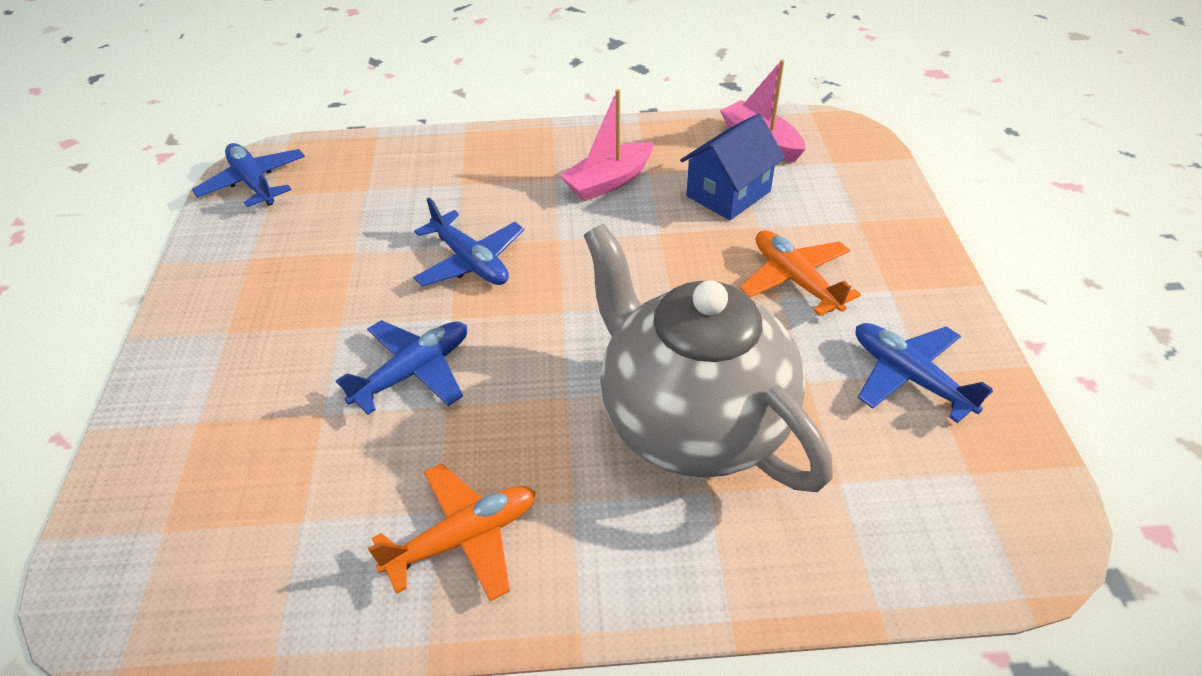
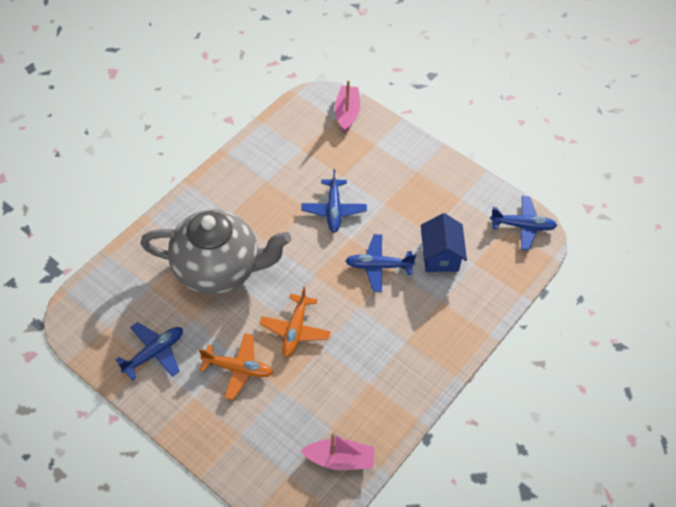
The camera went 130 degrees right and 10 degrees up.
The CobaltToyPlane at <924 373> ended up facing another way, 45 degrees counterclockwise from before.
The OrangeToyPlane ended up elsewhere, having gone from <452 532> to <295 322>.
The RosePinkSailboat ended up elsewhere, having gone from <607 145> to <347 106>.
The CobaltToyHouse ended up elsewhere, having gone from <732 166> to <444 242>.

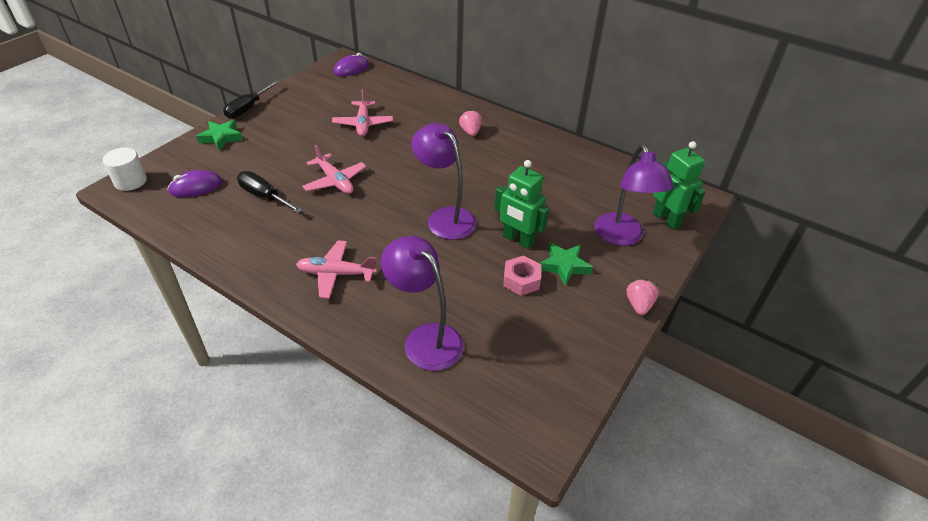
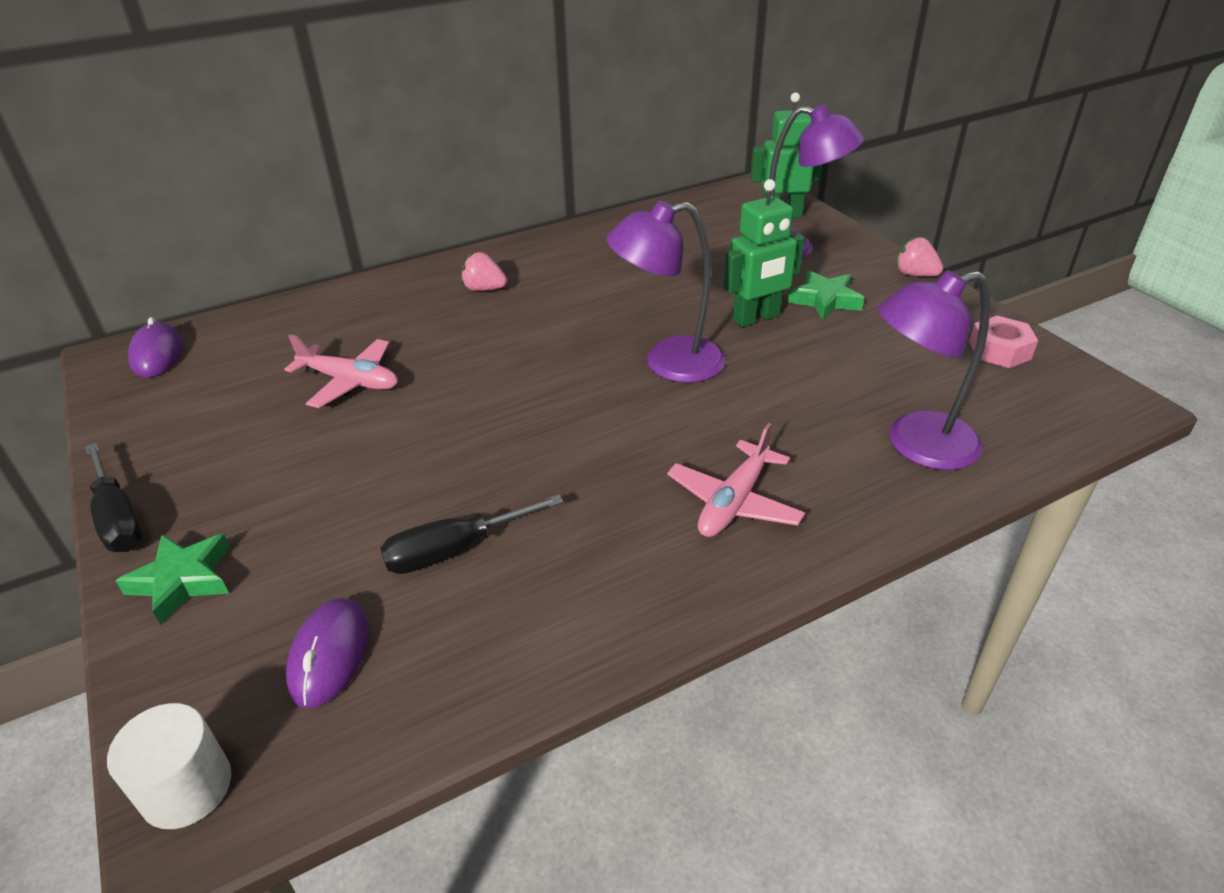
The camera went 60 degrees left and 5 degrees down.
The RosePinkHexagonNut ended up elsewhere, having gone from <522 275> to <1003 342>.
The second view lost the RosePinkToyPlane at <334 169>.

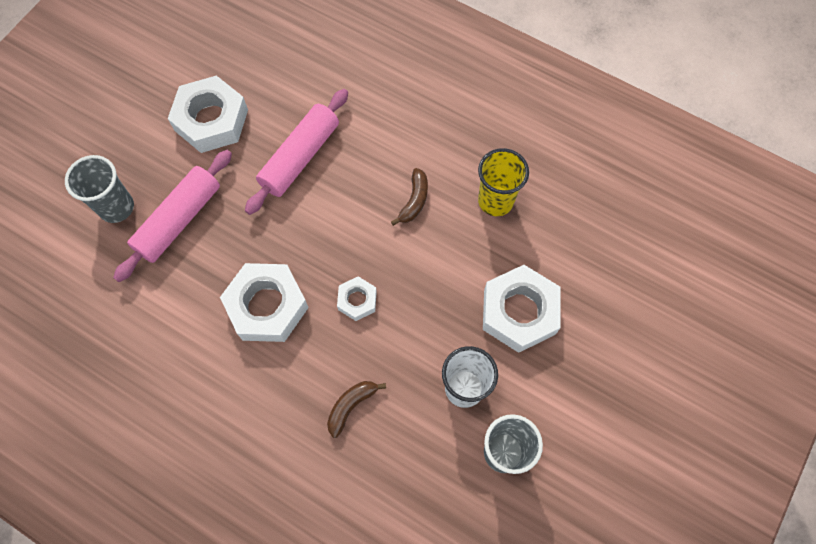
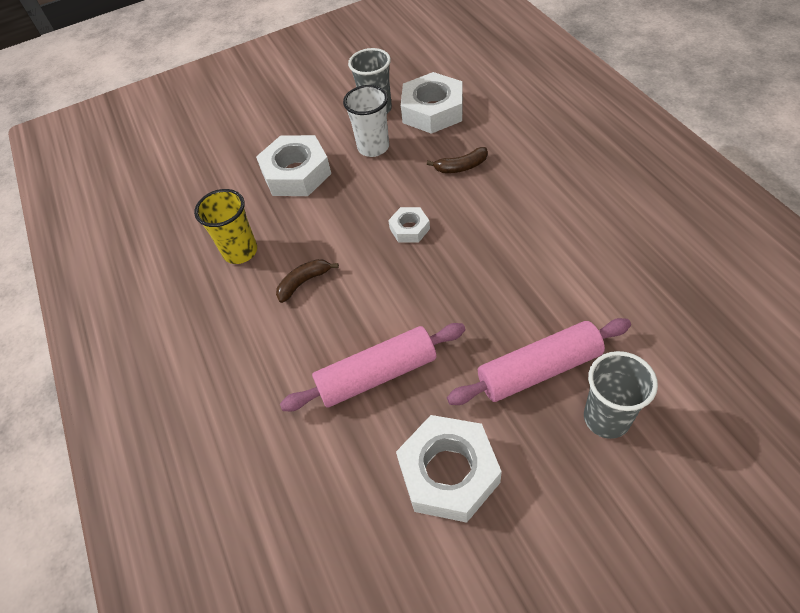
The camera went 140 degrees left and 15 degrees down.
The WhiteHexagonNut ended up elsewhere, having gone from <264 302> to <432 103>.

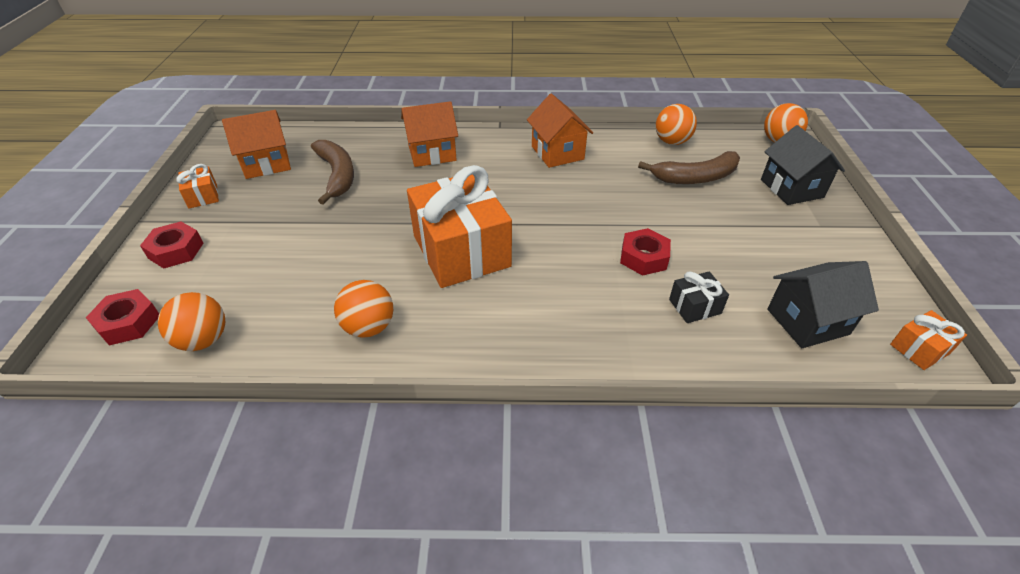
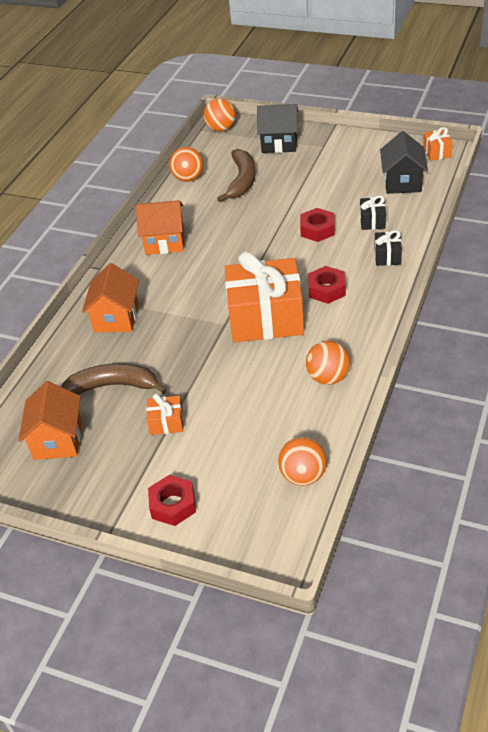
The camera went 65 degrees left and 0 degrees up.
The OrangeWrappedGift ended up elsewhere, having gone from <197 186> to <165 414>.
The CrimsonHexagonNut ended up elsewhere, having gone from <122 317> to <327 285>.
The second view gained the EbonyWrappedGift at <388 248>.

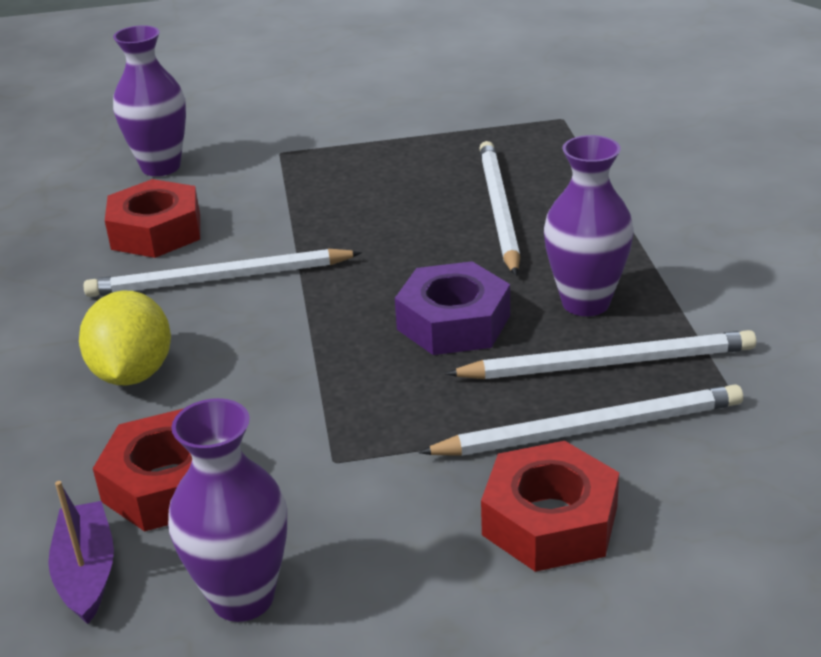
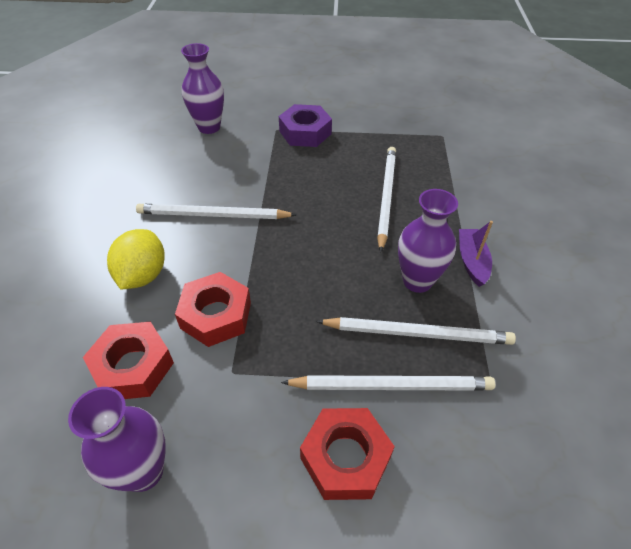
The camera went 10 degrees right and 15 degrees up.
The CrimsonHexagonNut ended up elsewhere, having gone from <152 218> to <213 309>.
The PurpleHexagonNut ended up elsewhere, having gone from <452 308> to <305 125>.
The PurpleSailboat ended up elsewhere, having gone from <81 552> to <476 254>.

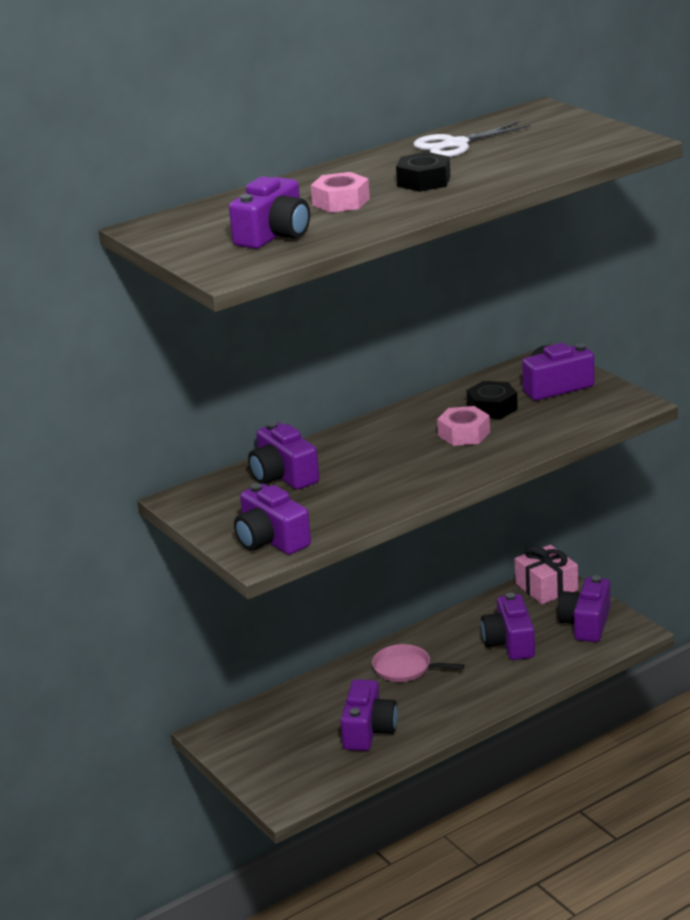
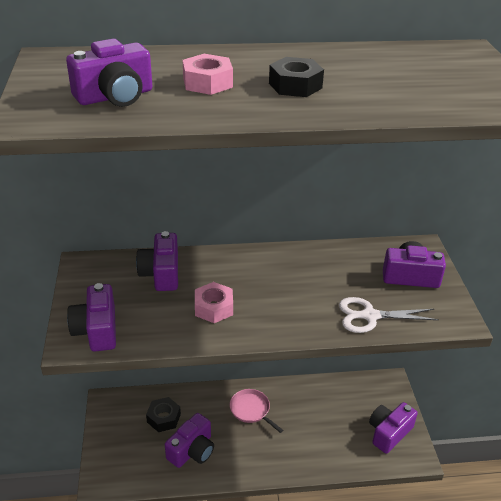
The camera went 25 degrees right and 10 degrees up.
The EbonyHexagonNut ended up elsewhere, having gone from <492 400> to <163 414>.
The RosePinkHexagonNut ended up elsewhere, having gone from <463 426> to <214 302>.
The WhitePairOfScissors ended up elsewhere, having gone from <471 139> to <389 315>.
The second view lost the PurpleCompactCamera at <508 626>.
The second view lost the RosePinkWrappedGift at <546 574>.

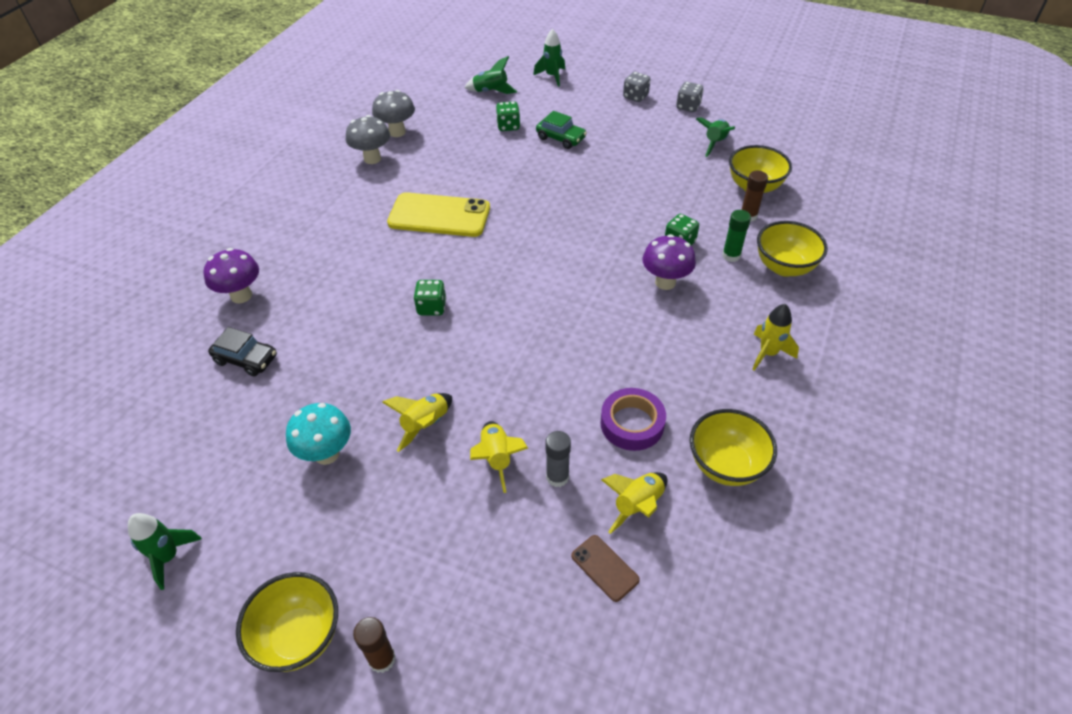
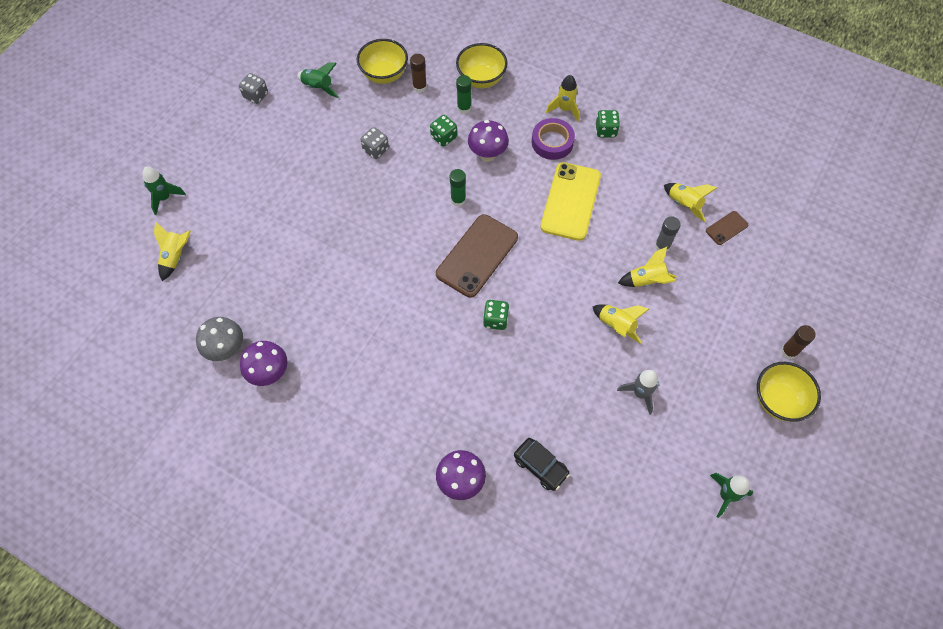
The camera went 85 degrees left and 15 degrees up.
What was the LeafGreenSpaceship at <491 75> turned into the BrightYellowSpaceship at <172 251>.
What was the GreyMushroom at <368 139> turned into the PurpleMushroom at <264 363>.
The GreyDice ended up elsewhere, having gone from <637 87> to <375 143>.
The second view gained the RussetMobilePhone at <477 256>.
The second view gained the LeafGreenStickOfGlue at <458 187>.
The EbonyAutomobile at <242 352> ended up facing another way, 105 degrees clockwise from before.
The PurpleStickyTape ended up elsewhere, having gone from <633 419> to <553 139>.
The BrightYellowMobilePhone ended up elsewhere, having gone from <438 214> to <570 201>.
The LeafGreenDice ended up elsewhere, having gone from <508 116> to <608 123>.
Where the TurquoiseMushroom stood at <318 434>, the GreySpaceship came to stand at <638 392>.
The second view lost the LeafGreenAutomobile at <561 130>.
The second view lost the BrightYellowServingBowl at <733 447>.

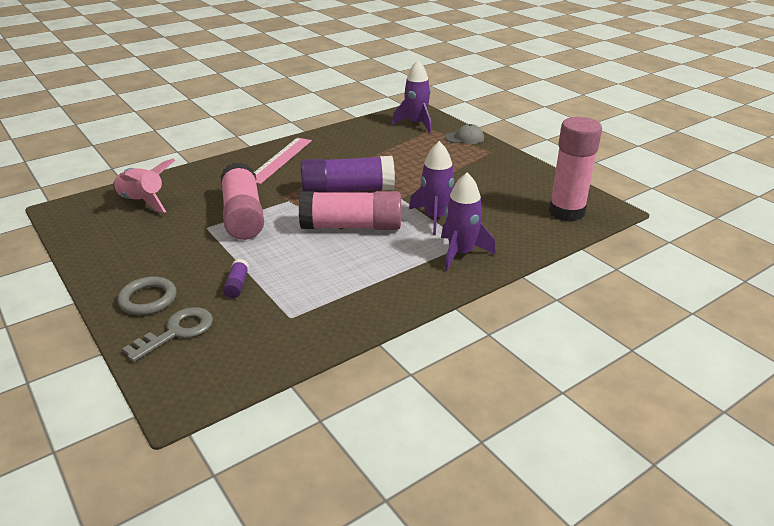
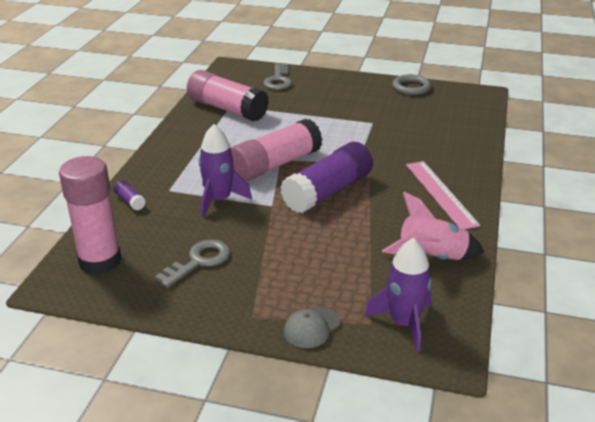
The camera went 140 degrees right and 0 degrees up.
The PurpleStickOfGlue ended up elsewhere, having gone from <236 278> to <129 195>.
The second view gained the GreyDoorKey at <192 263>.
The RosePinkStickOfGlue ended up elsewhere, having gone from <242 201> to <228 96>.
The RosePinkSpaceship ended up elsewhere, having gone from <144 186> to <433 226>.
The GreyHoop ended up elsewhere, having gone from <146 295> to <411 84>.
The second view lost the PurpleSpaceship at <468 222>.

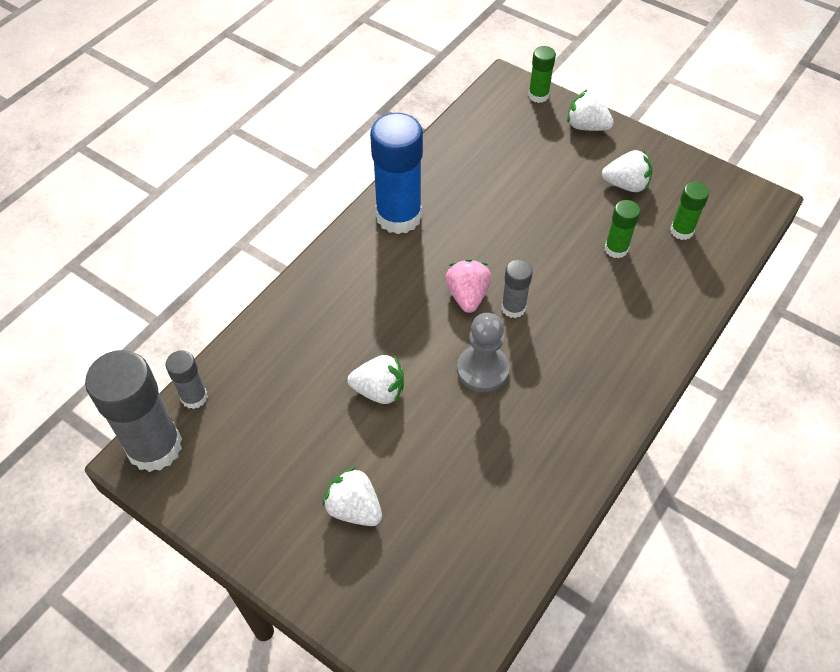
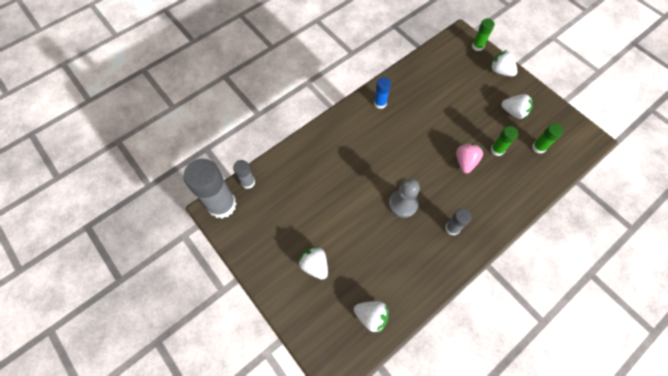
The camera went 15 degrees right and 10 degrees up.
The WhiteToyStrawberry ended up elsewhere, having gone from <375 379> to <371 317>.
The size of the CobaltStickOfGlue at <396 173> changed by a factor of 0.50.
The GreyStickOfGlue ended up elsewhere, having gone from <517 288> to <458 221>.
The RosePinkToyStrawberry ended up elsewhere, having gone from <468 286> to <469 158>.

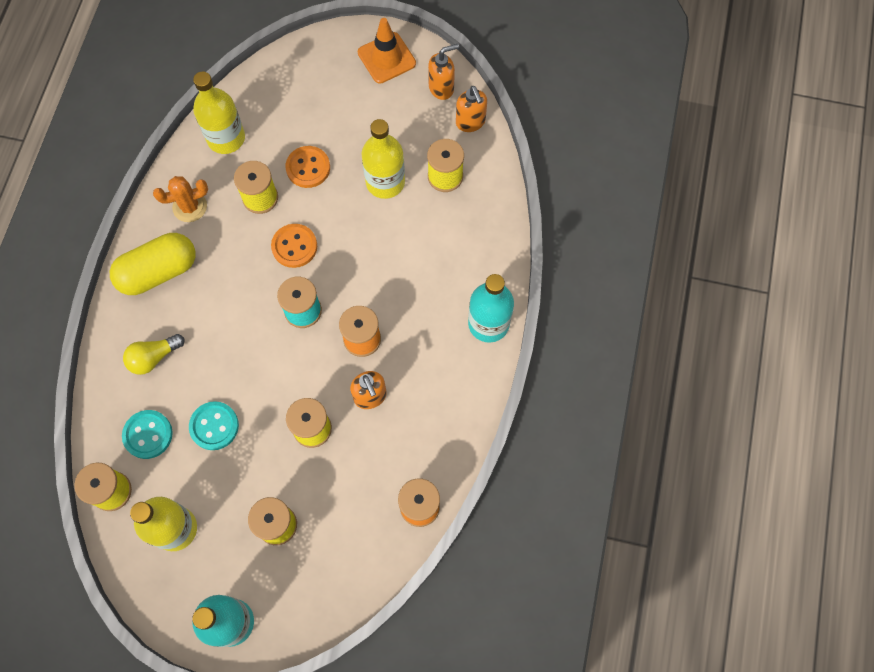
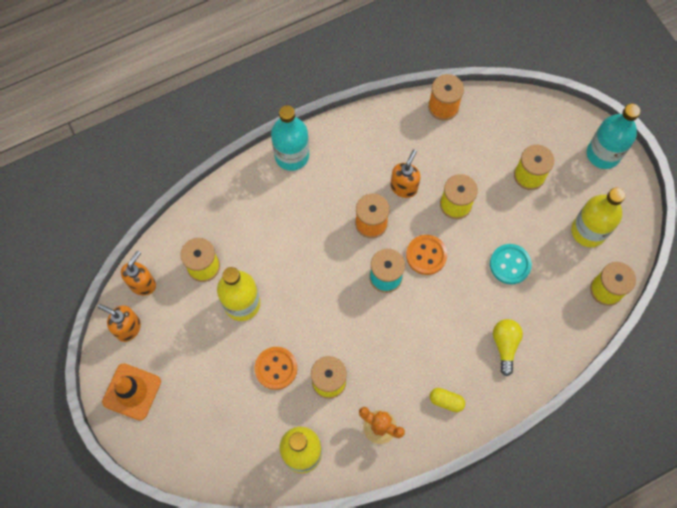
The camera went 130 degrees left and 0 degrees up.
The OrangeSewingButton ended up elsewhere, having gone from <294 246> to <426 255>.
The size of the BrightYellowPill at <153 264> changed by a factor of 0.45.
The BrightYellowLightBulb at <154 354> ended up facing another way, 105 degrees counterclockwise from before.
The second view lost the TurquoiseSewingButton at <147 434>.

